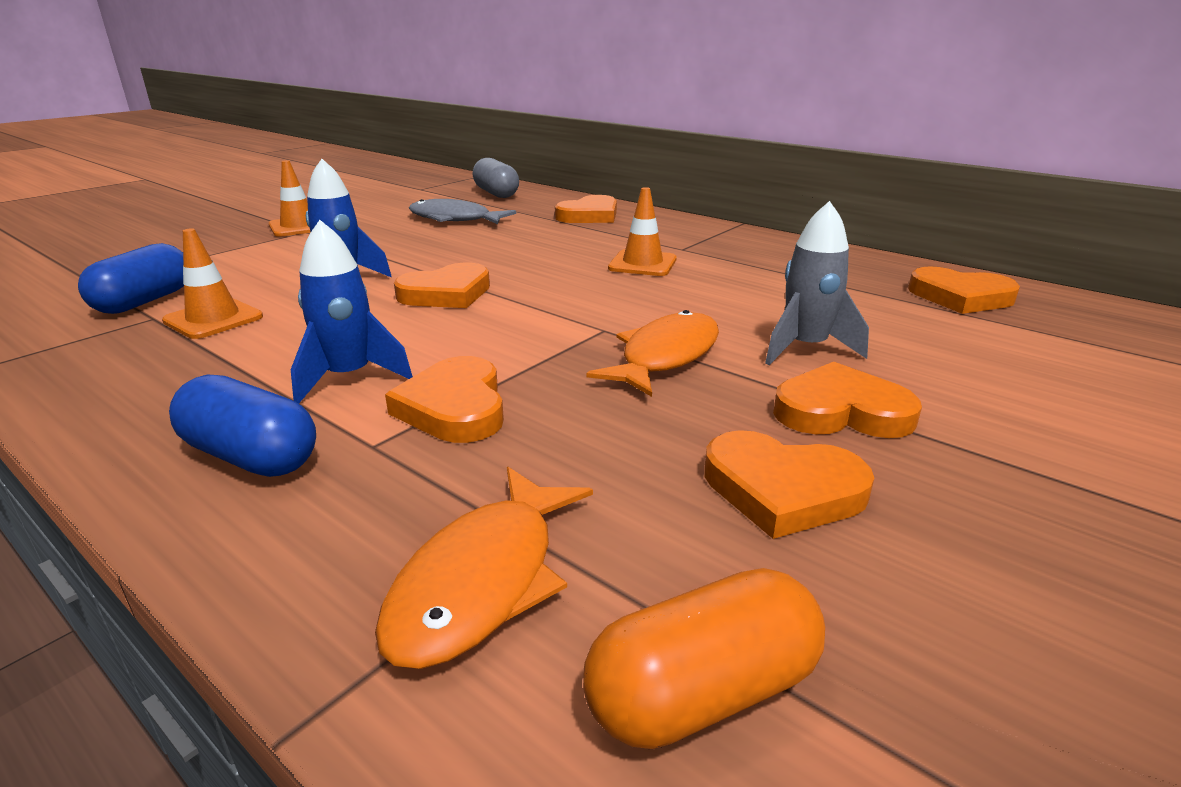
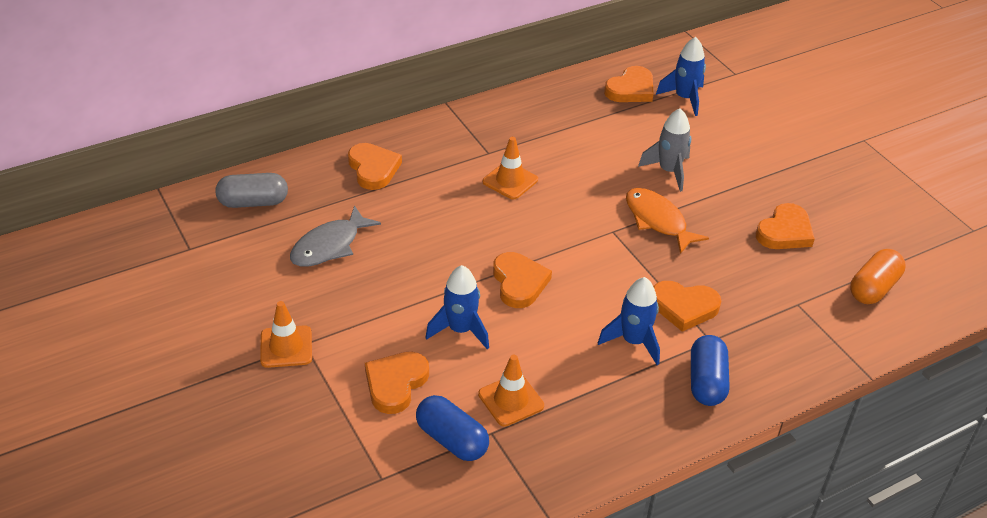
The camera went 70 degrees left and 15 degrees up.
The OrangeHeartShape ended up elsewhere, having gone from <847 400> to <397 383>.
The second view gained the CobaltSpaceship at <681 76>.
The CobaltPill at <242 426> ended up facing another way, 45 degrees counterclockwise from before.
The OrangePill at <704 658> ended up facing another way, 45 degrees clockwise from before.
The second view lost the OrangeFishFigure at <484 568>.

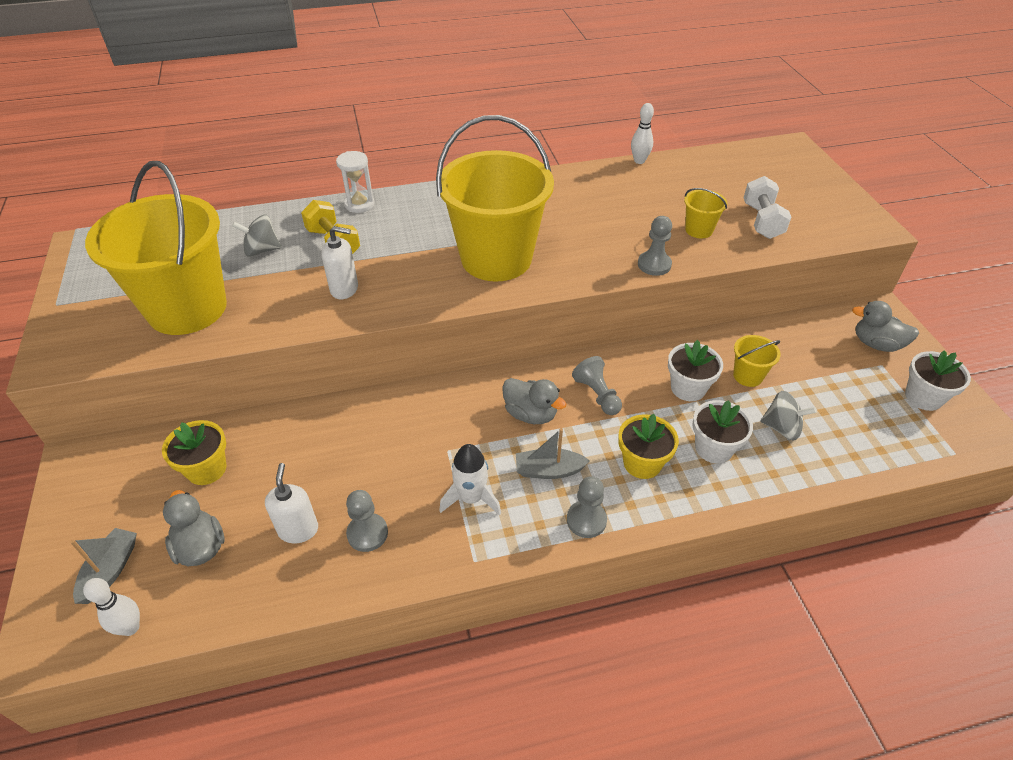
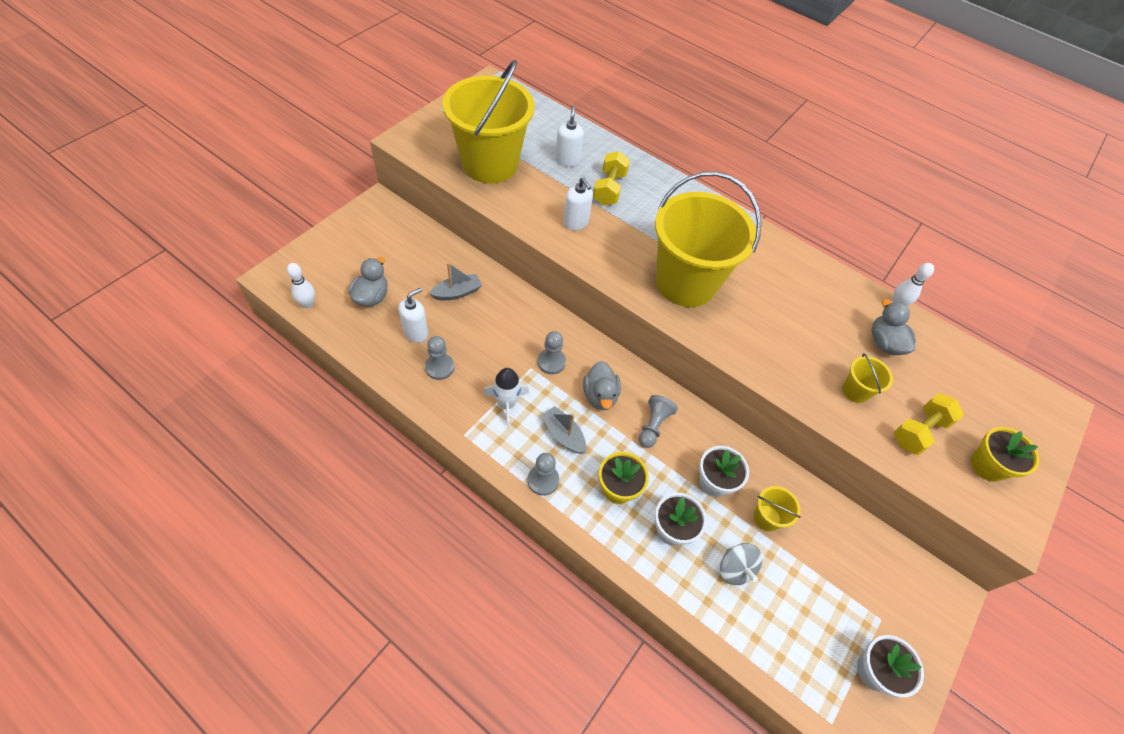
The camera went 45 degrees right and 10 degrees up.
The GreySailboat ended up elsewhere, having gone from <103 566> to <455 281>.
The GreyGamePawn ended up elsewhere, having gone from <655 246> to <551 352>.
Where the GreyWhirligig stood at <257 236>, the WhiteSoapDispenser came to stand at <569 136>.
The GreyDuck ended up elsewhere, having gone from <885 326> to <894 327>.
What was the WhiteDumbbell at <767 207> turned into the BrightYellowDumbbell at <928 424>.
The BrightYellowPlantPot ended up elsewhere, having gone from <194 452> to <1005 454>.
The second view lost the WhiteSandglass at <355 182>.

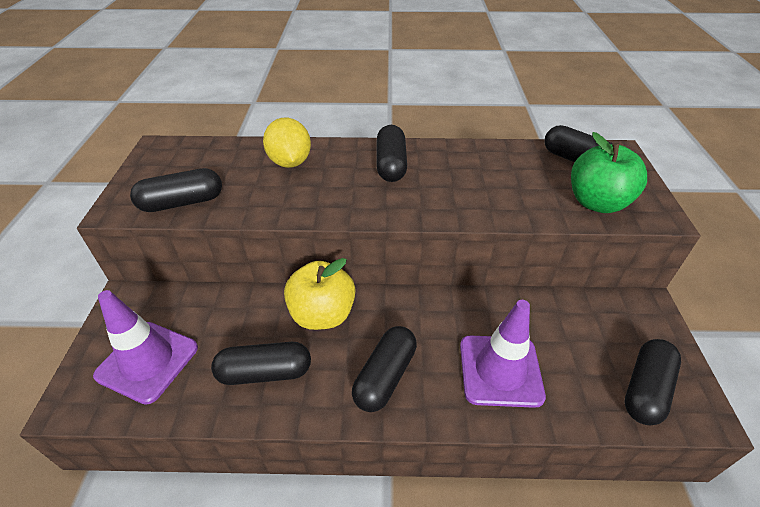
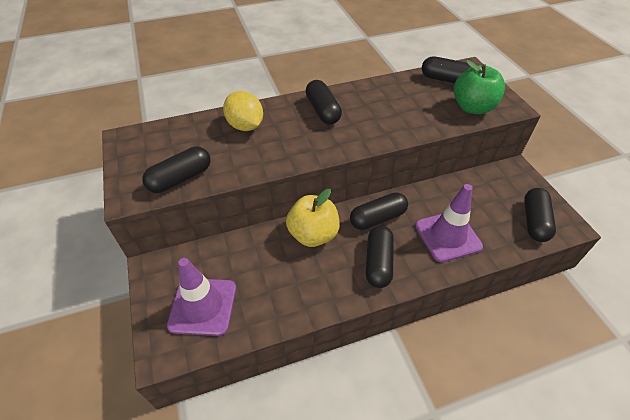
The camera went 20 degrees left and 5 degrees up.
The EbonyPill ended up elsewhere, having gone from <261 363> to <379 211>.

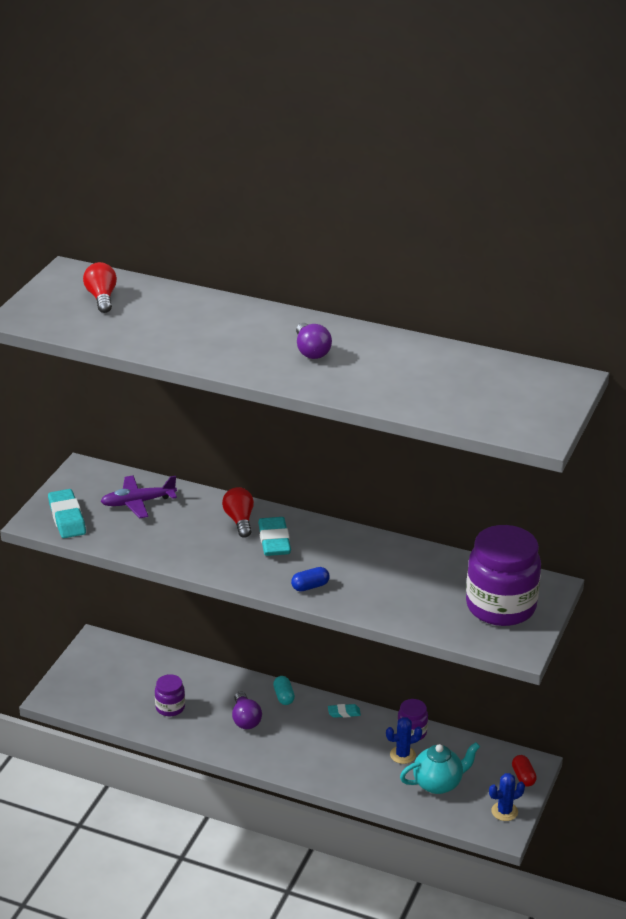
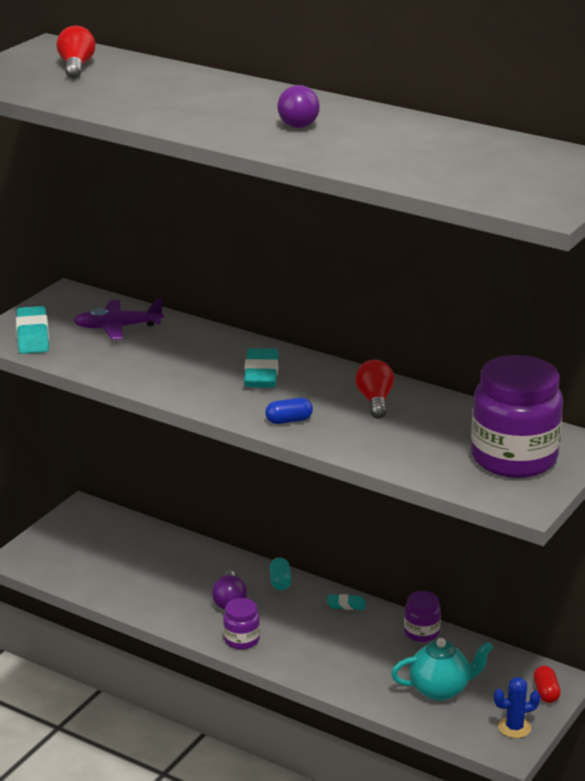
The camera went 10 degrees right and 5 degrees down.
The PurpleJamJar ended up elsewhere, having gone from <170 695> to <241 624>.
The CrimsonLightBulb ended up elsewhere, having gone from <238 512> to <374 389>.
The second view lost the CobaltPricklyPlant at <404 740>.

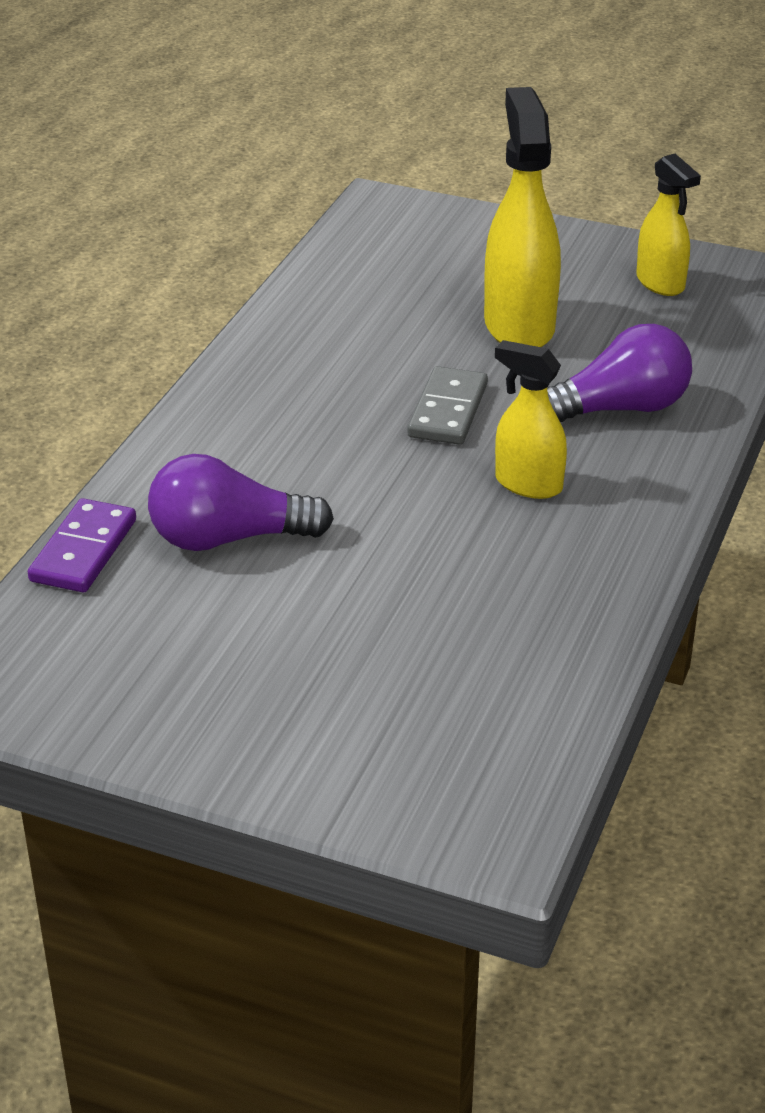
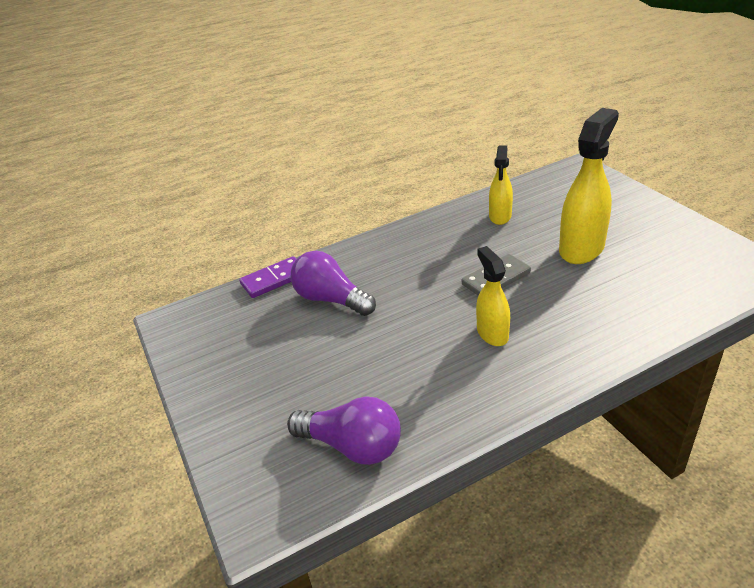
The camera went 45 degrees right and 0 degrees up.
The PurpleLightBulb ended up elsewhere, having gone from <619 373> to <344 431>.
The BrightYellowSprayer ended up elsewhere, having gone from <668 225> to <501 185>.

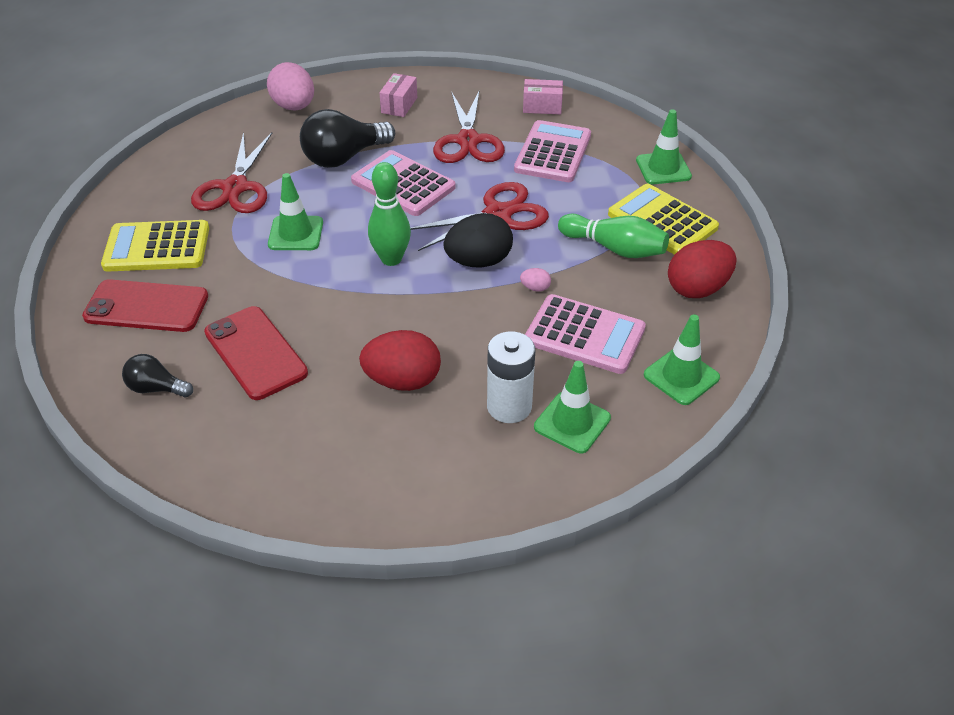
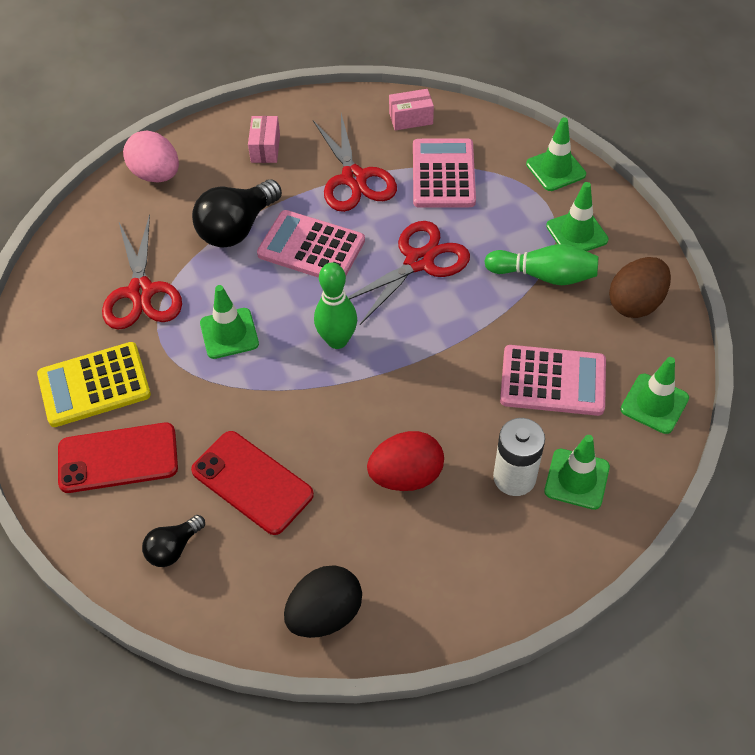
The camera went 15 degrees left and 10 degrees up.
The EbonyLightBulb at <157 375> ended up facing another way, 45 degrees counterclockwise from before.
The EbonyEggShape ended up elsewhere, having gone from <478 240> to <323 602>.
Where the BrightYellowCalculator stood at <663 219>, the LeafGreenTrafficCone came to stand at <577 216>.
What was the CrimsonEggShape at <702 269> turned into the RussetEggShape at <640 287>.
The second view lost the RosePinkEggShape at <535 280>.

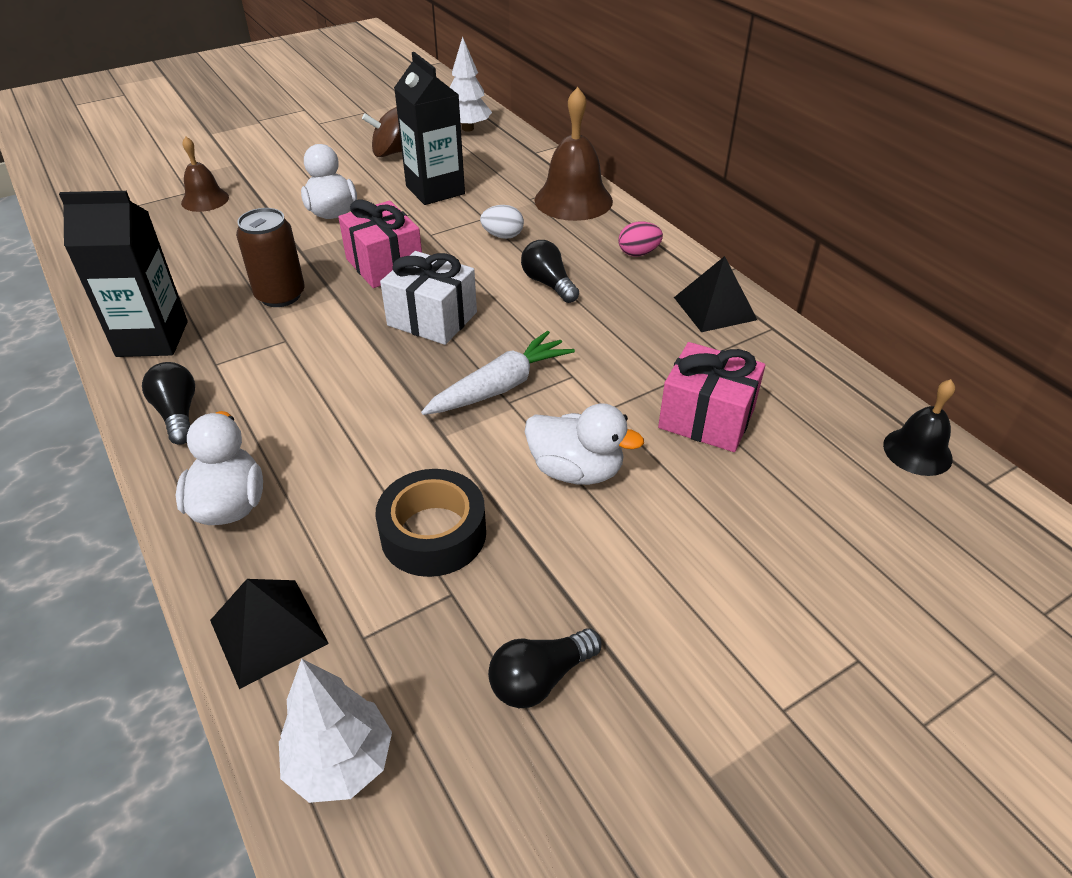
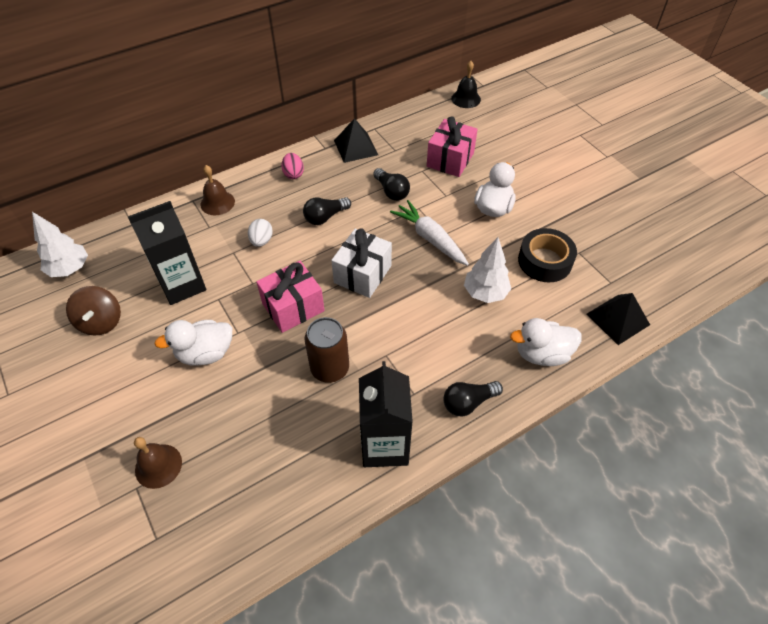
The camera went 90 degrees left and 10 degrees up.
The size of the RussetBell at <573 154> changed by a factor of 0.59.
The EbonyLightBulb ended up elsewhere, having gone from <544 668> to <391 184>.
The WhiteTree ended up elsewhere, having gone from <335 731> to <487 270>.

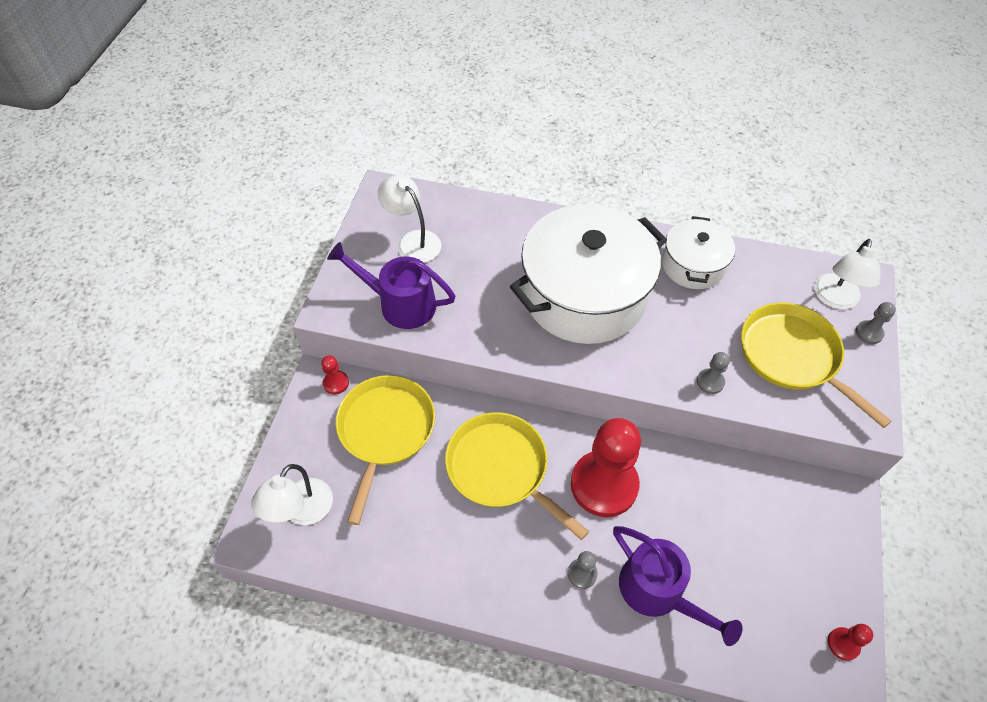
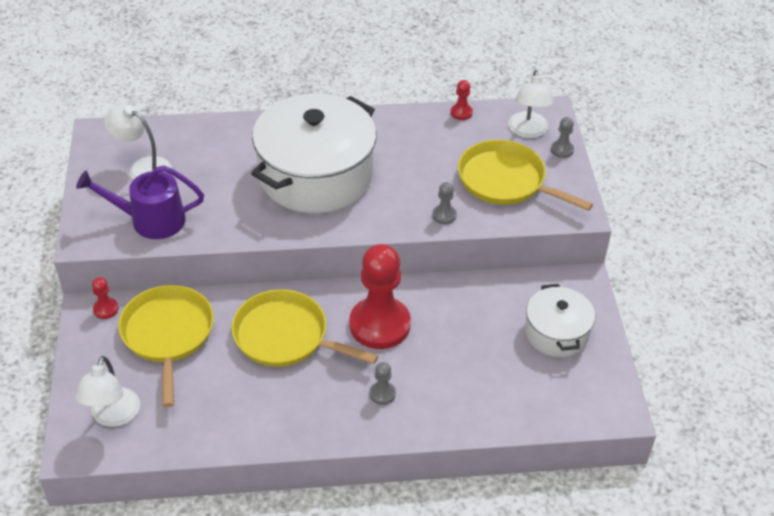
The camera went 20 degrees left and 10 degrees down.
The CrimsonGamePawn ended up elsewhere, having gone from <850 642> to <462 100>.
The WhiteStockpot ended up elsewhere, having gone from <698 252> to <560 320>.
The second view lost the PurpleSprinklingCan at <677 586>.

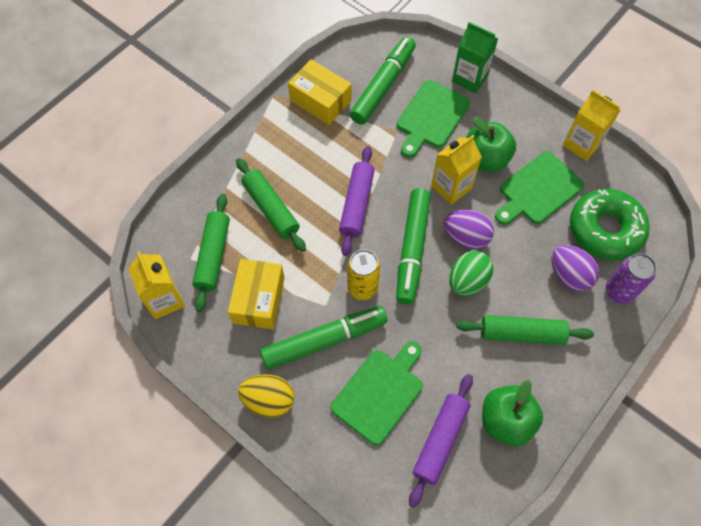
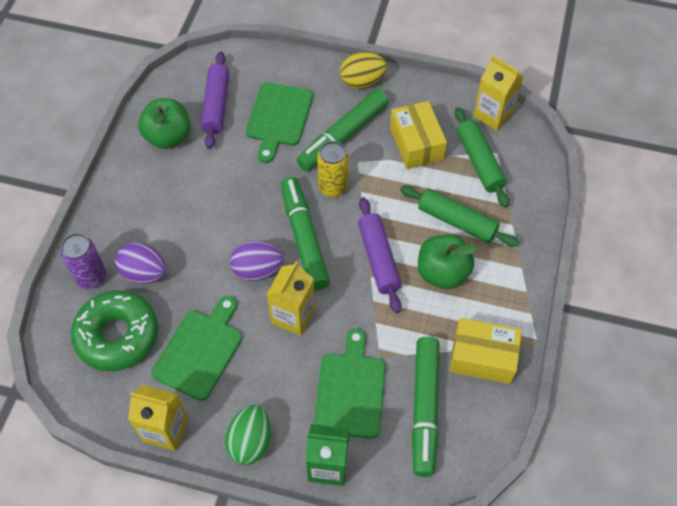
The camera went 155 degrees right and 5 degrees down.
The LeafGreenEggShape ended up elsewhere, having gone from <471 273> to <248 435>.
The LeafGreenAppleFruit ended up elsewhere, having gone from <491 144> to <447 262>.
The second view lost the LeafGreenDoughRoller at <525 330>.

